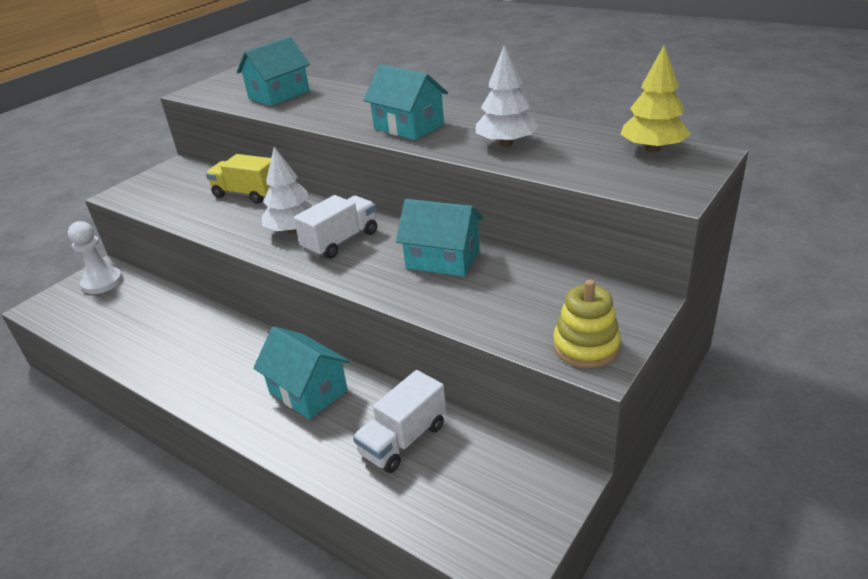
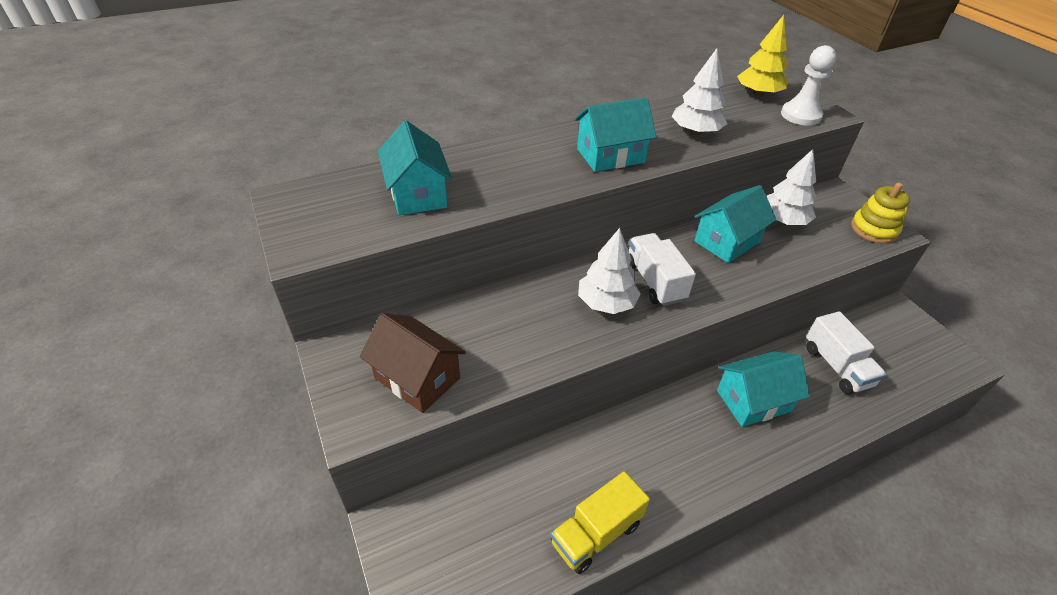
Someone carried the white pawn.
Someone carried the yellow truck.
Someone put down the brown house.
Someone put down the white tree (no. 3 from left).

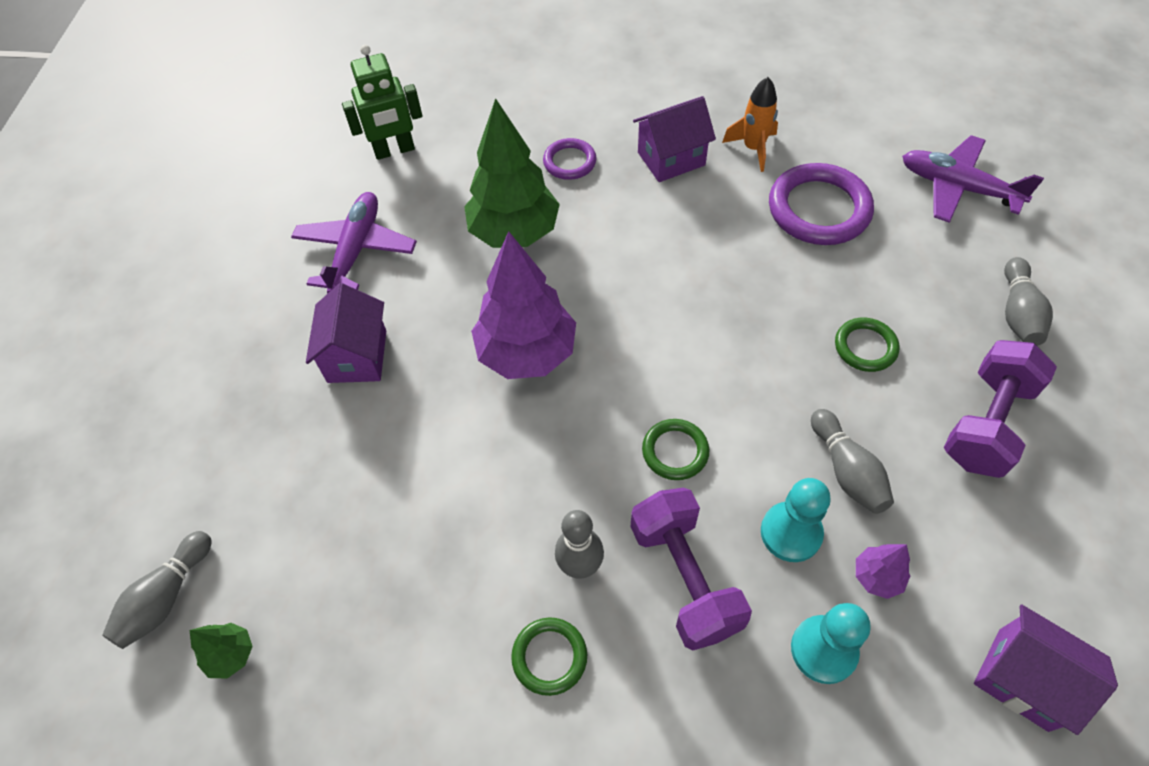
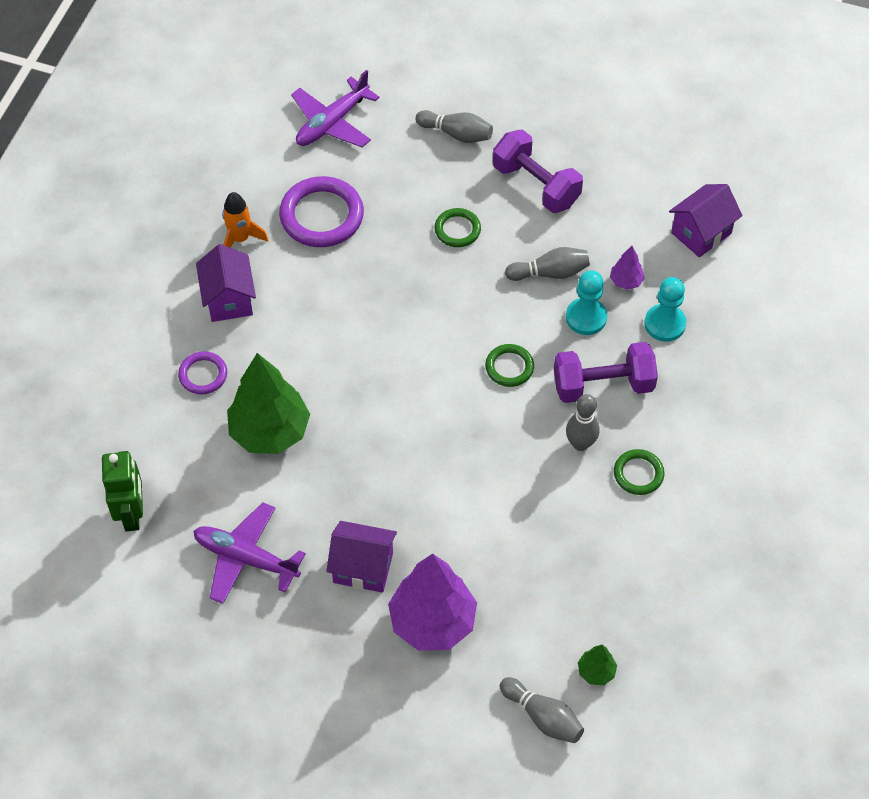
Someone carried the purple tree (no. 1 from left).

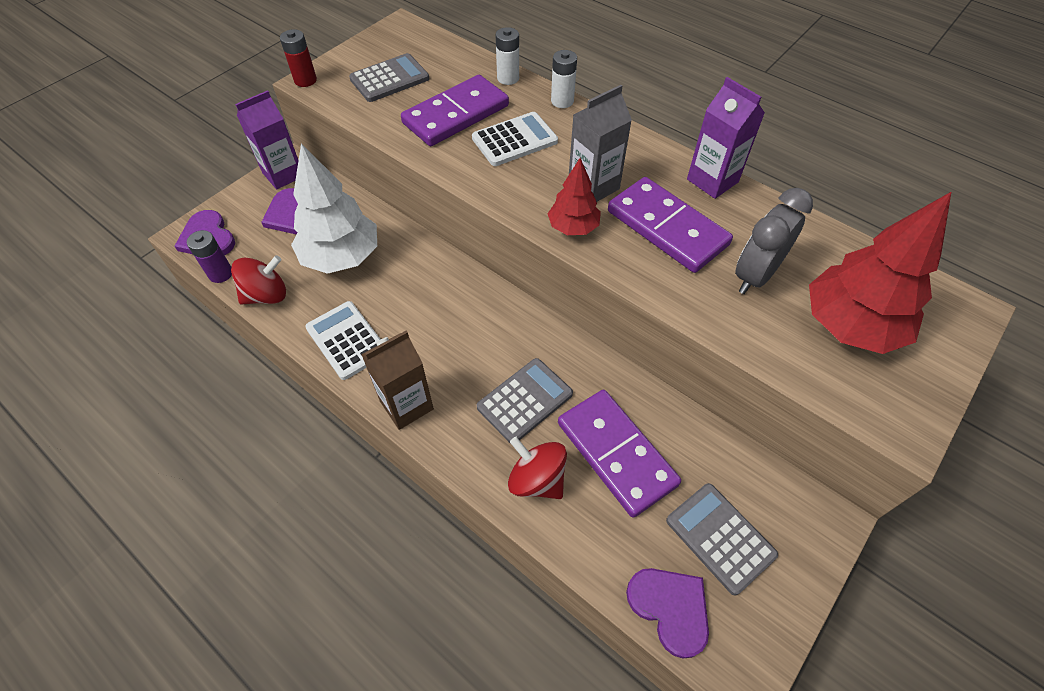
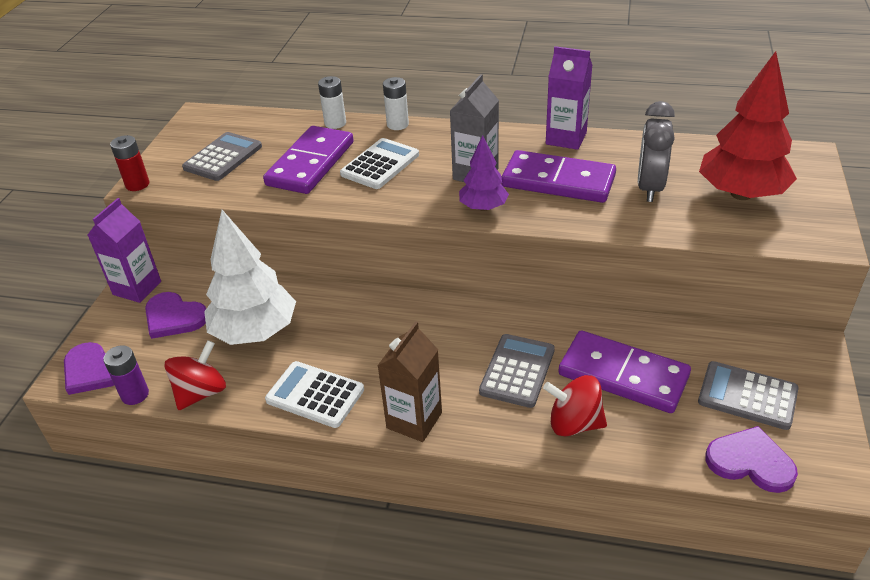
Someone repainted the red tree (no. 1 from left), which became the purple tree.

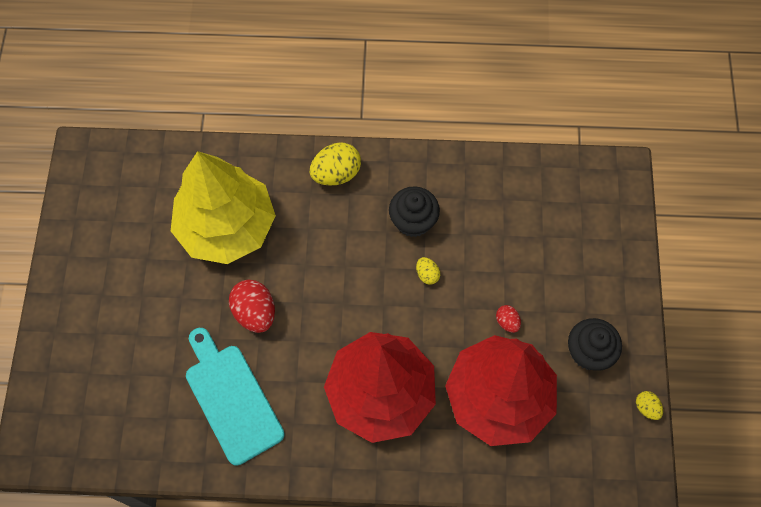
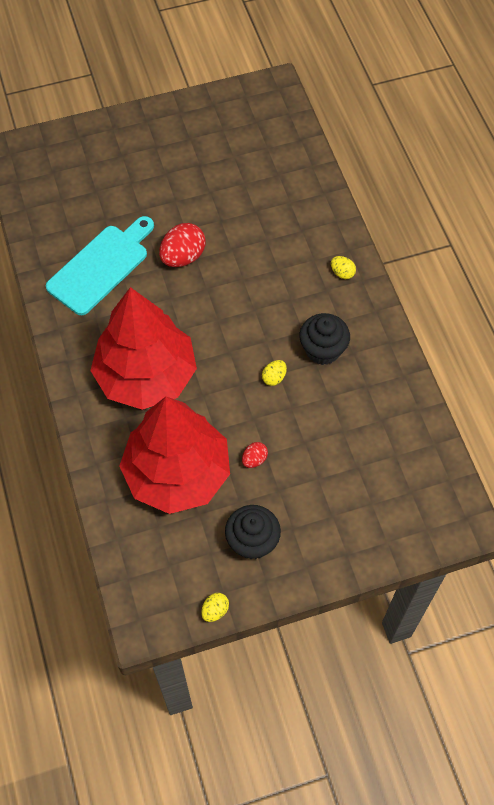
Someone took away the yellow tree.
Someone scaled the yellow egg (no. 1 from left in the first image) by 0.52.

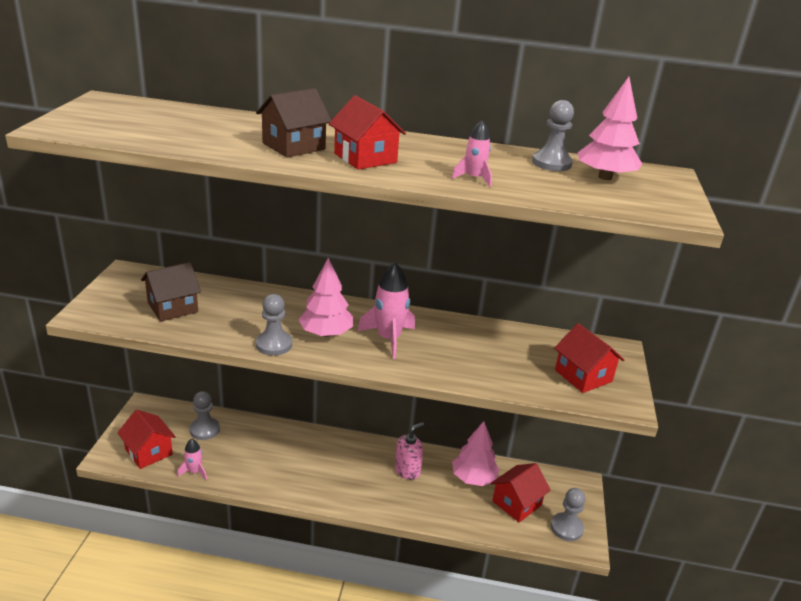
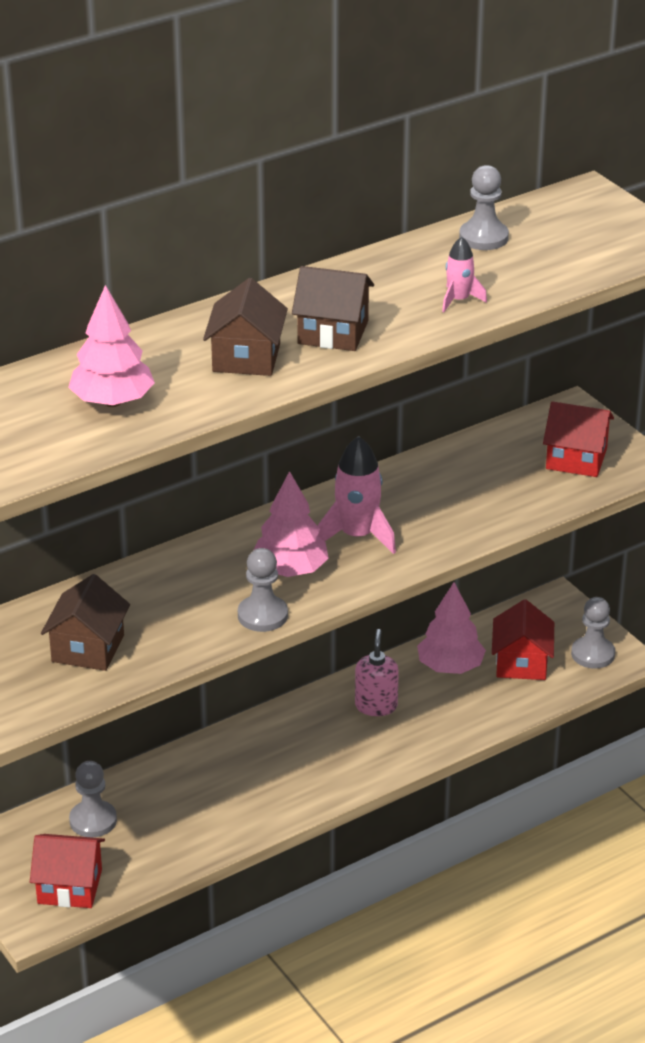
Someone took away the pink rocket (no. 1 from left).
Someone repainted the red house (no. 2 from left), which became the brown house (no. 3 from left).
Someone carried the pink tree (no. 3 from left in the first image).

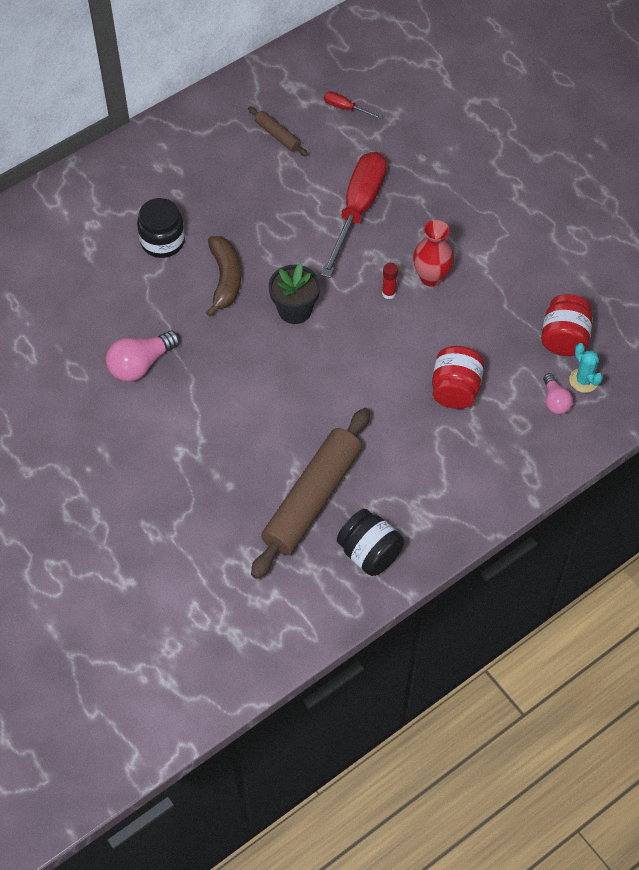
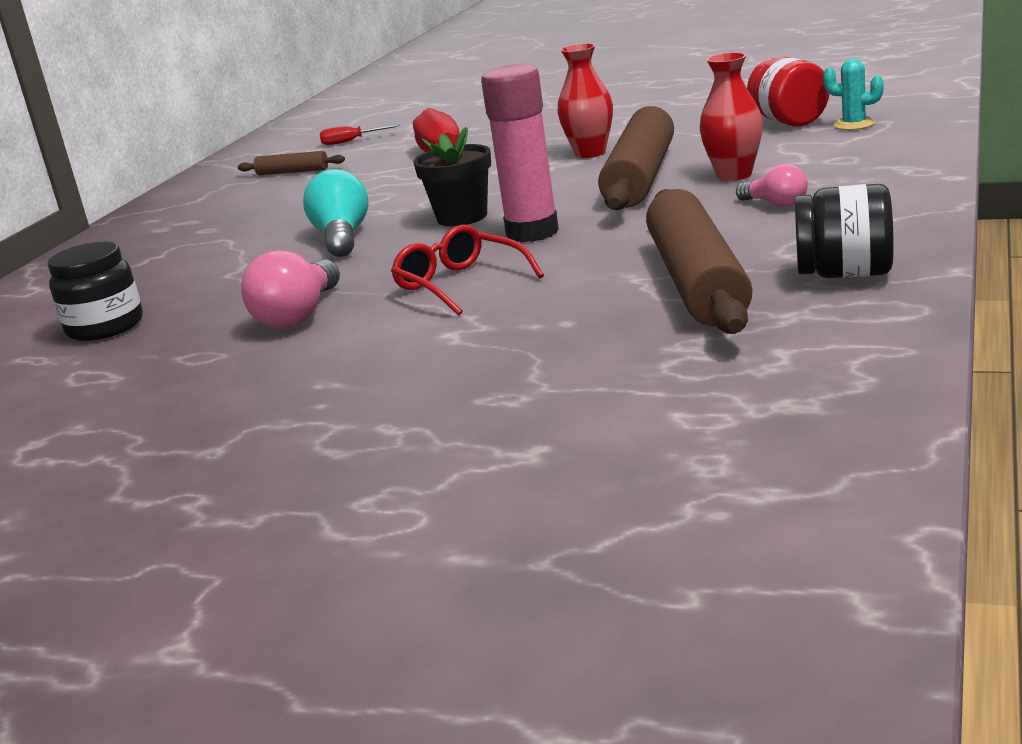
Someone carried the black jar (no. 1 from left).
Someone swapped the brown banana for the turquoise light bulb.
Someone took away the red glue stick.
Someone swapped the red jar (no. 1 from left) for the red vase (no. 2 from left).
Someone carried the pink light bulb (no. 2 from left).
Someone put down the red glasses.
Someone put down the pink glue stick.
Someone put down the brown rolling pin (no. 2 from left).

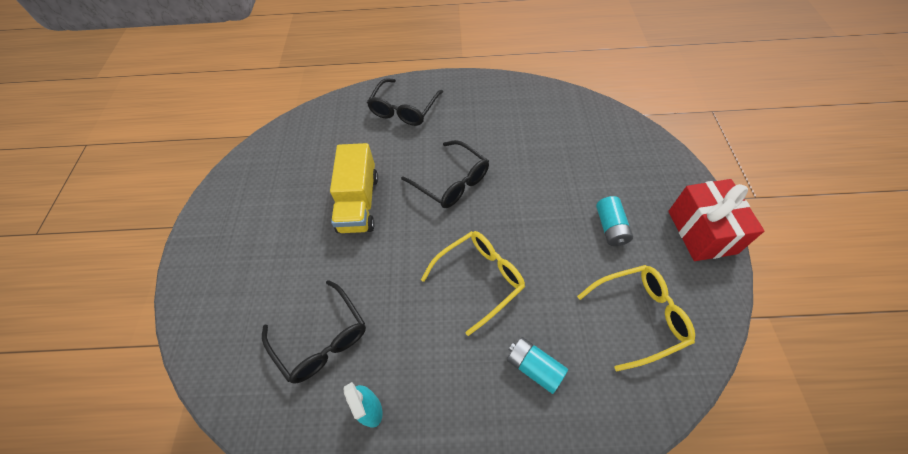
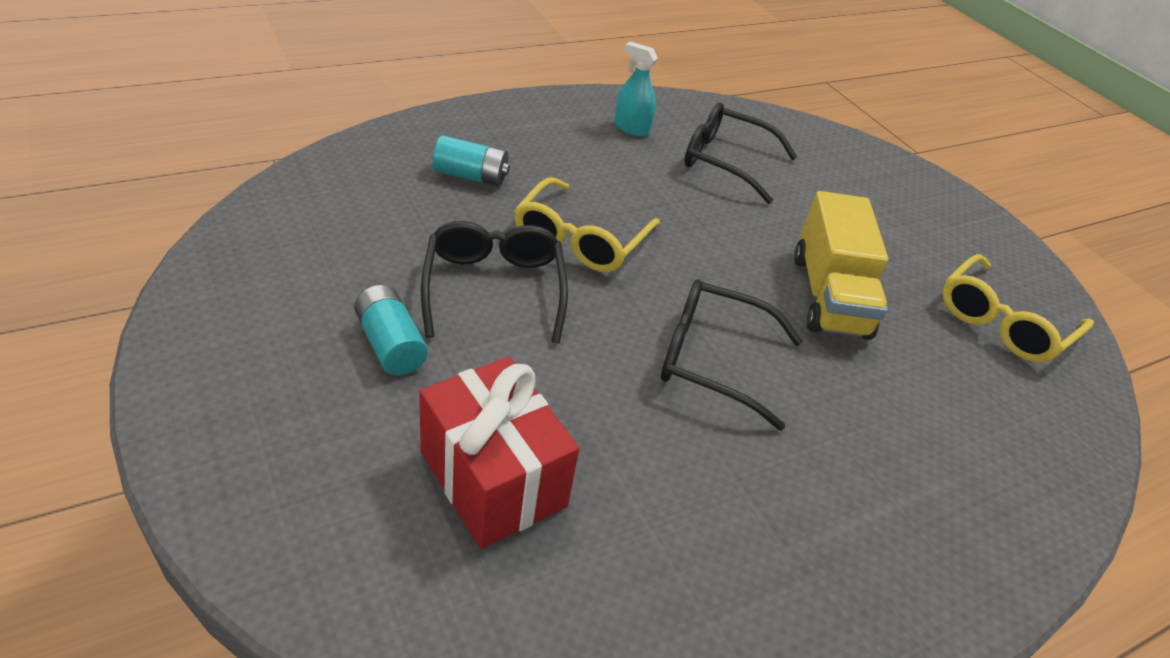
Someone rotated the yellow truck by 150 degrees counterclockwise.
Someone carried the black glasses (no. 2 from left in the first image).
Someone carried the yellow glasses (no. 2 from left).
Someone carried the red gift.

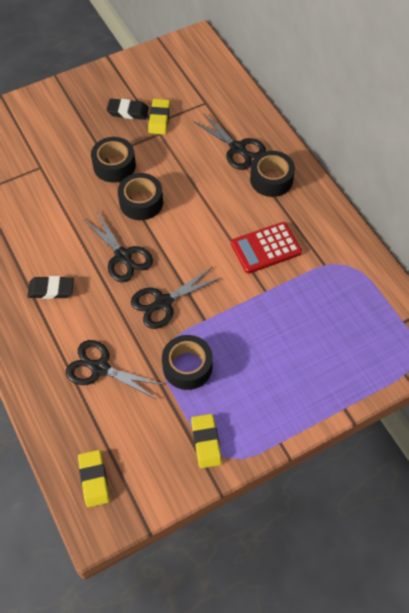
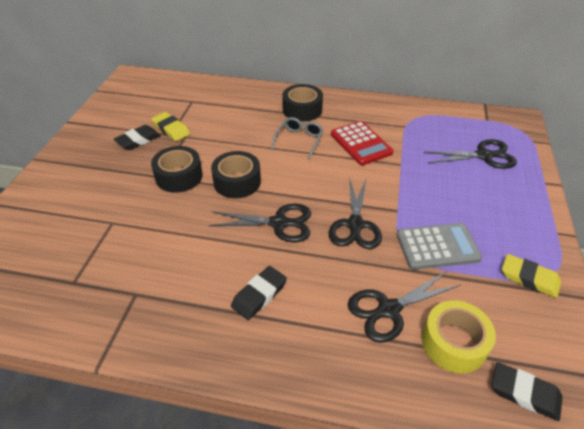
Someone repainted the yellow eraser (no. 1 from left), which became the black eraser (no. 3 from left).
Someone swapped the black tape (no. 3 from left) for the grey calculator.
Someone carried the black scissors (no. 4 from left).
Someone rotated the red calculator by 45 degrees counterclockwise.
Someone put down the grey glasses.
Someone put down the yellow tape.

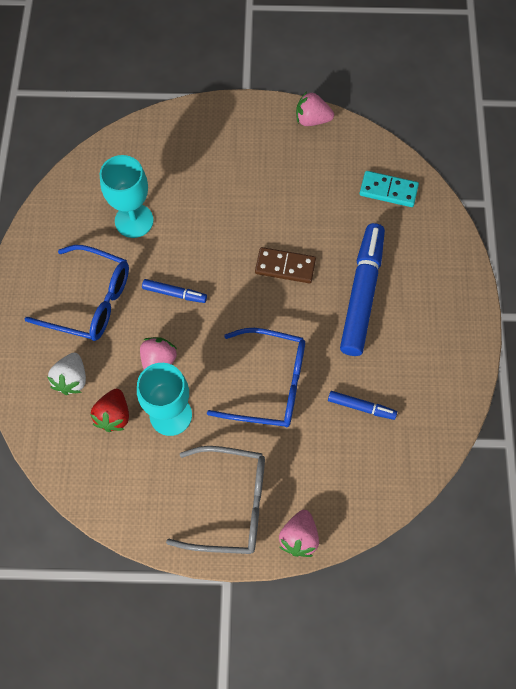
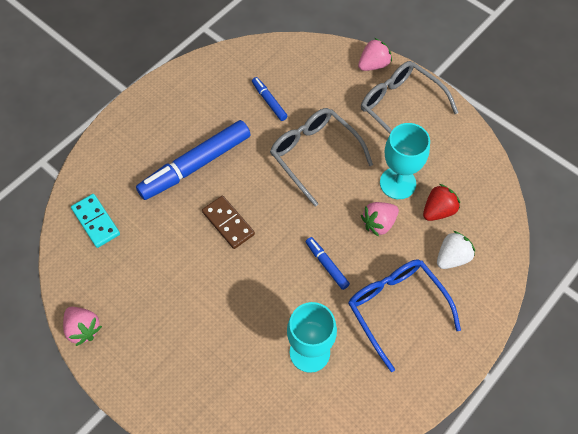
Someone repainted the blue glasses (no. 2 from left), which became the grey glasses (no. 1 from left).

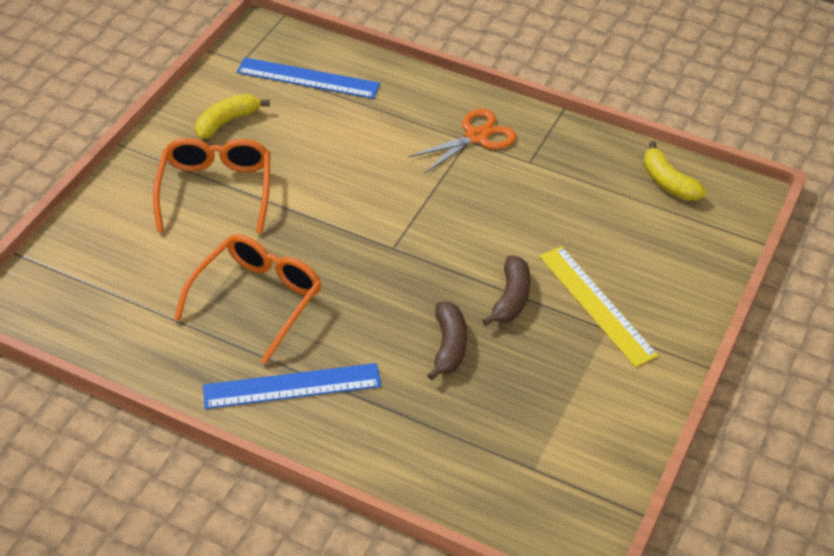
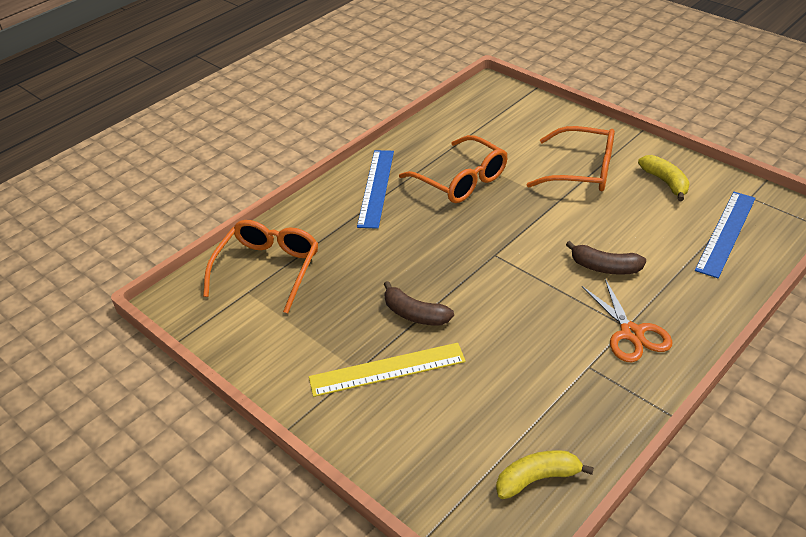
Someone carried the brown banana (no. 1 from left in the first image).
Someone put down the orange glasses (no. 1 from left).

